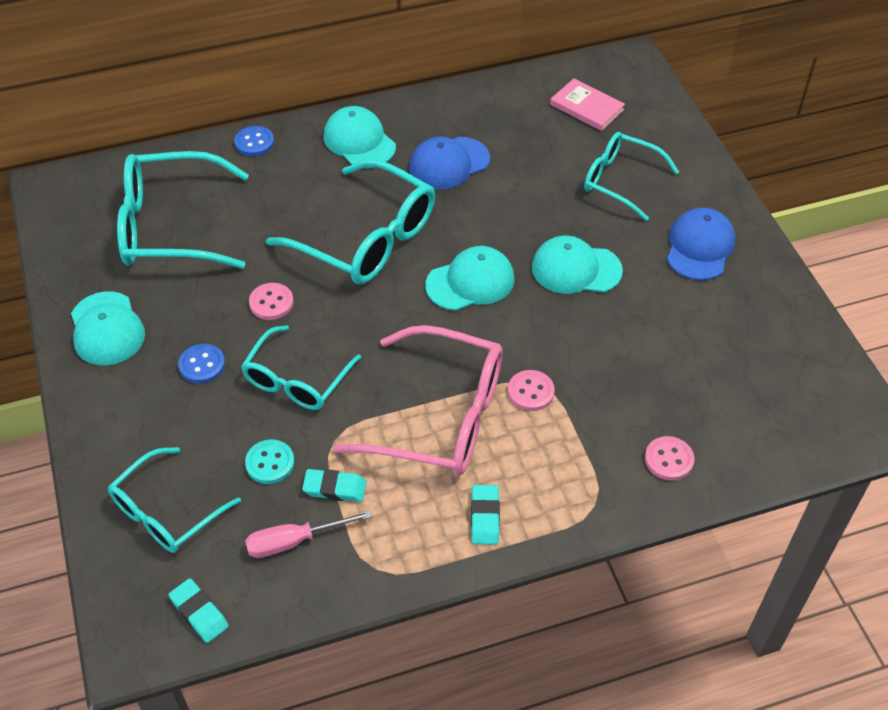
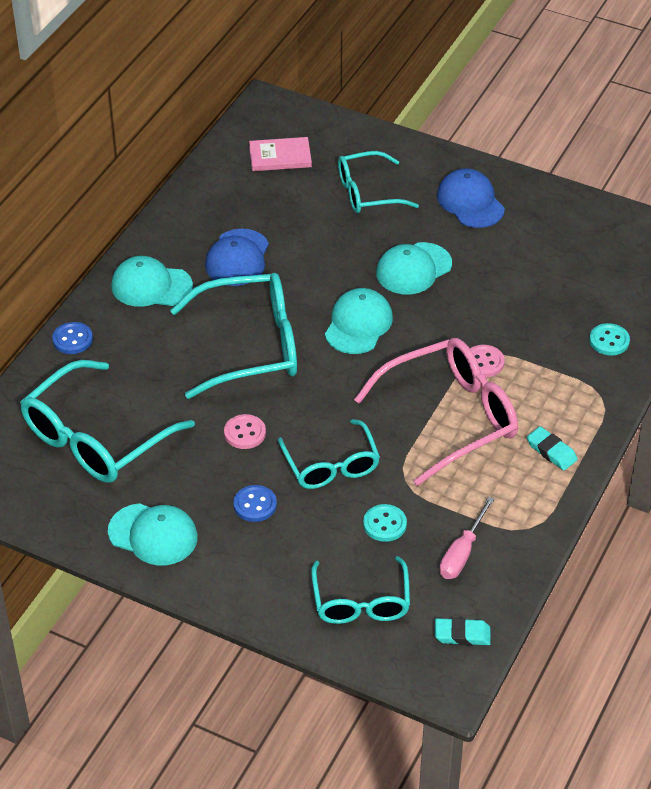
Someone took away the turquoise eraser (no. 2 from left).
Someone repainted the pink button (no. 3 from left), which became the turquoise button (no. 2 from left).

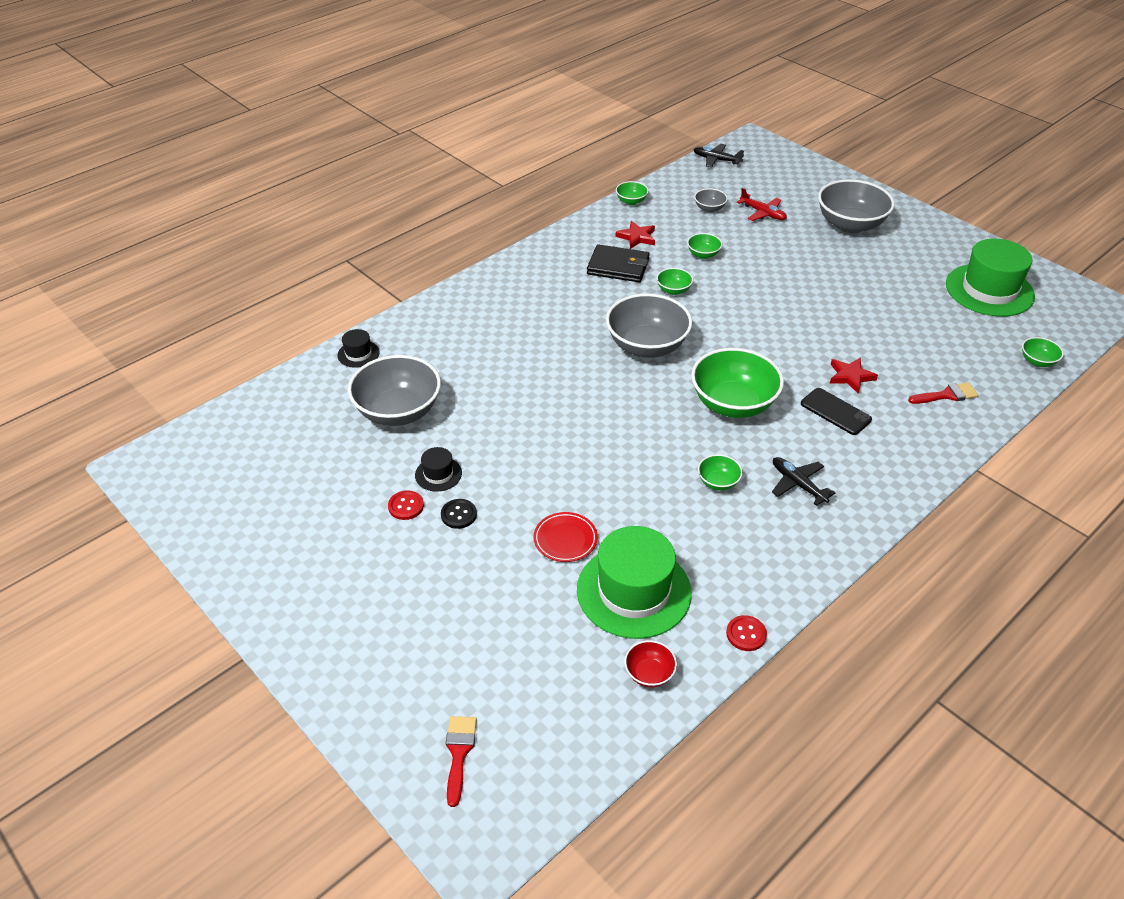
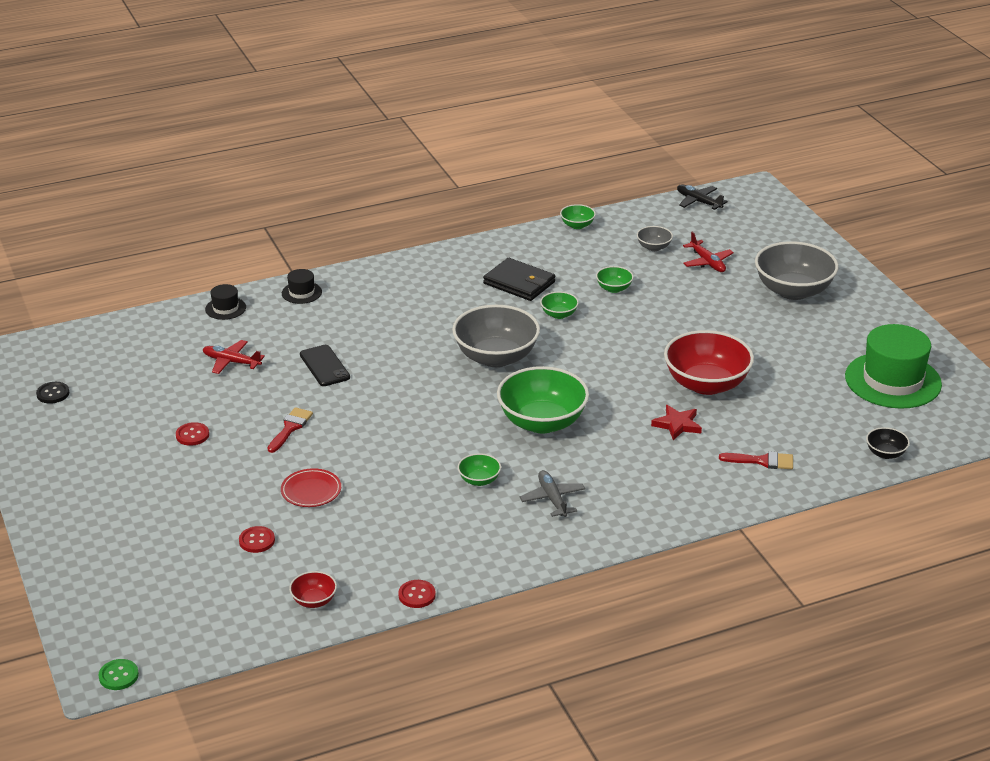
Someone swapped the grey bowl (no. 1 from left) for the red plane (no. 1 from left).
Someone carried the black hat (no. 2 from left).
Someone carried the black button.
Someone carried the red brush (no. 1 from left).
Someone took away the green hat (no. 1 from left).
Someone took away the red star (no. 1 from left).
Someone repainted the black plane (no. 2 from left), which became the grey plane.
Someone carried the black phone.
Someone repainted the green bowl (no. 6 from left), which became the black bowl.
Someone put down the green button.
Someone put down the red button (no. 2 from left).
Someone put down the red bowl (no. 2 from left).

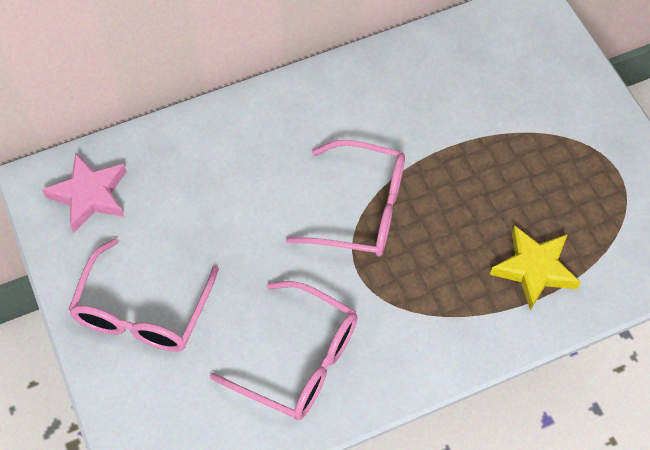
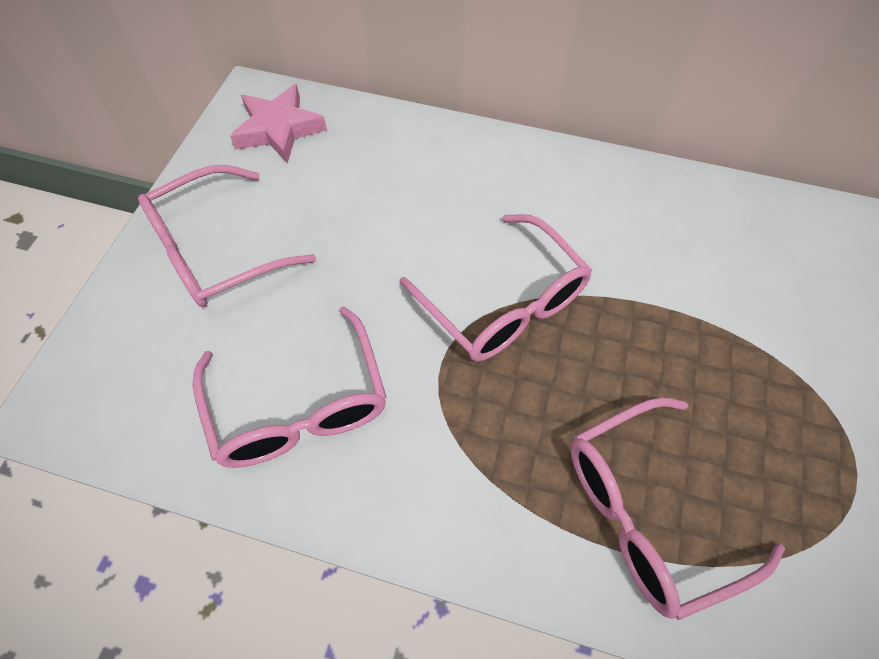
Someone swapped the yellow star for the pink glasses (no. 4 from left).

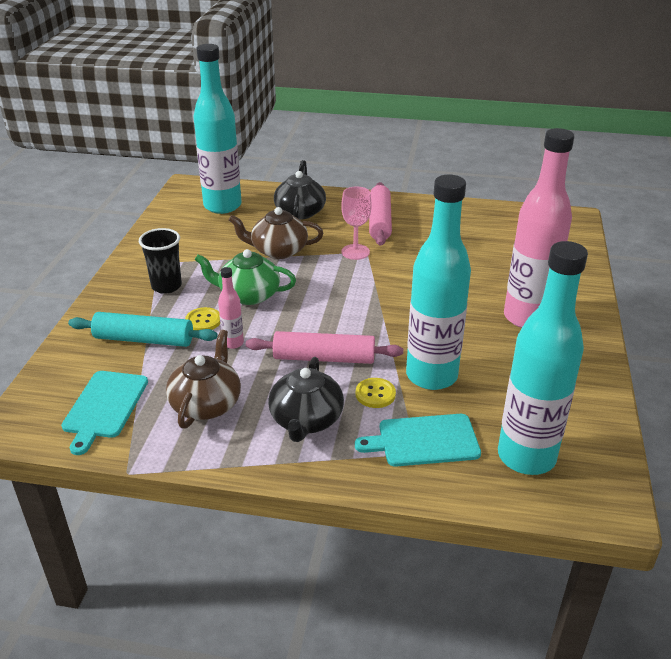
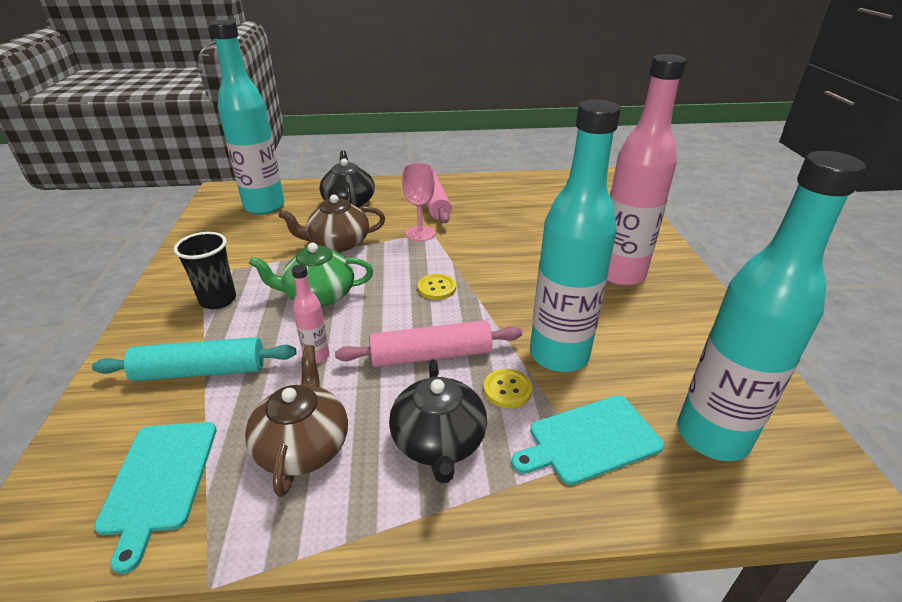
Someone carried the yellow button (no. 1 from left).

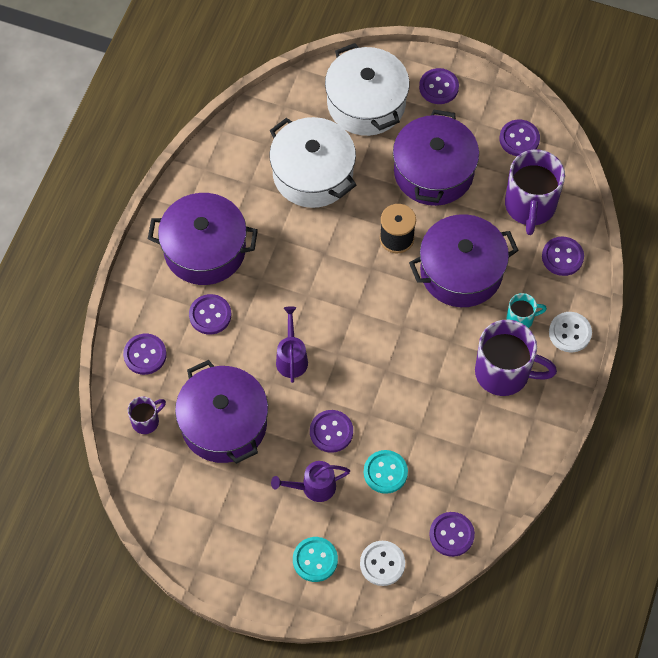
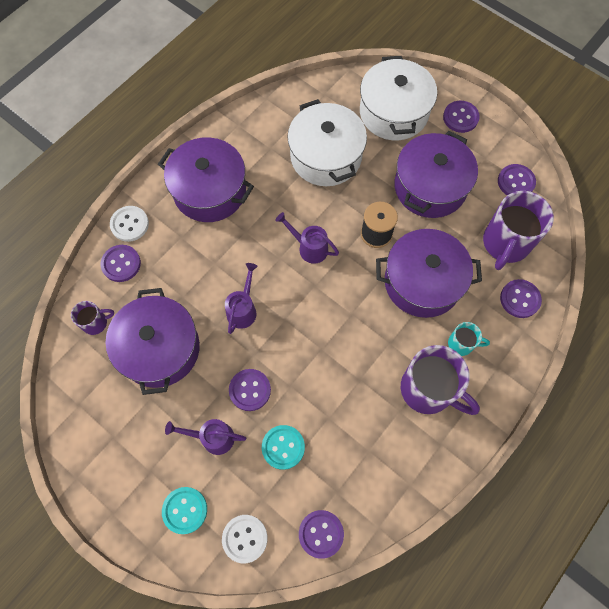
Someone took away the purple button (no. 2 from left).
Someone carried the white button (no. 2 from left in the first image).
Someone put down the purple watering can (no. 3 from left).

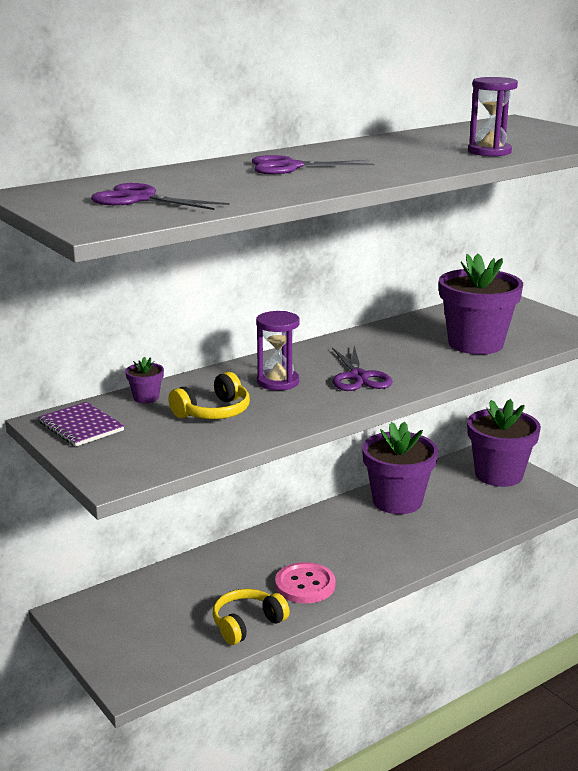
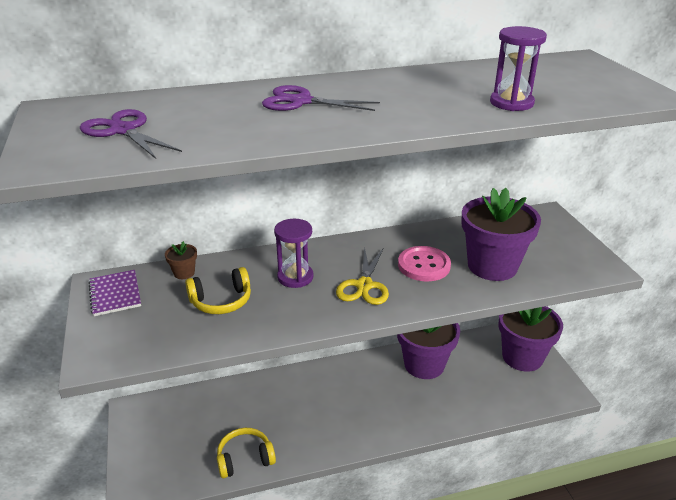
Someone repainted the purple flower pot (no. 1 from left), which became the brown flower pot.
Someone carried the pink button.
Someone repainted the purple scissors (no. 3 from left), which became the yellow scissors.

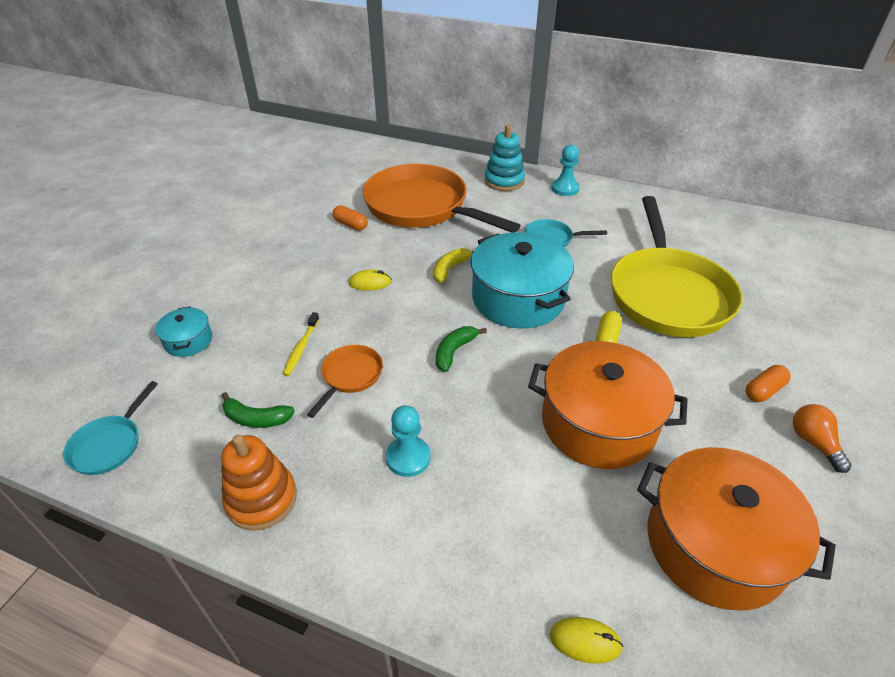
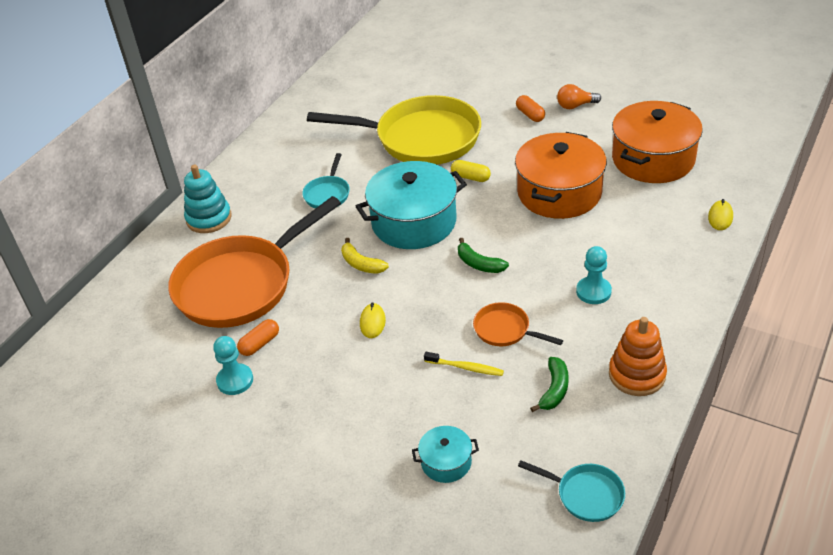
Someone carried the turquoise pawn (no. 2 from left in the first image).

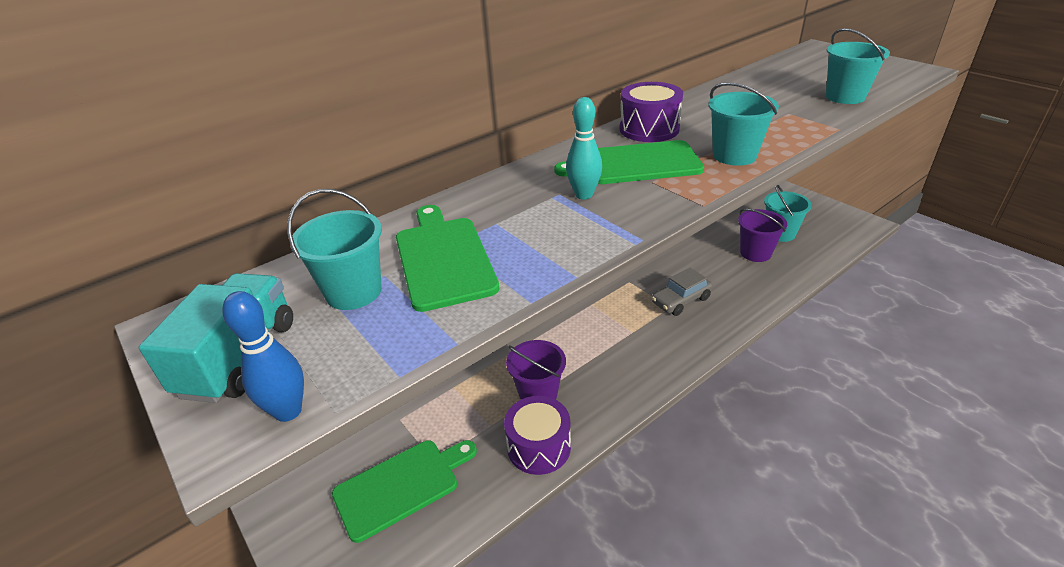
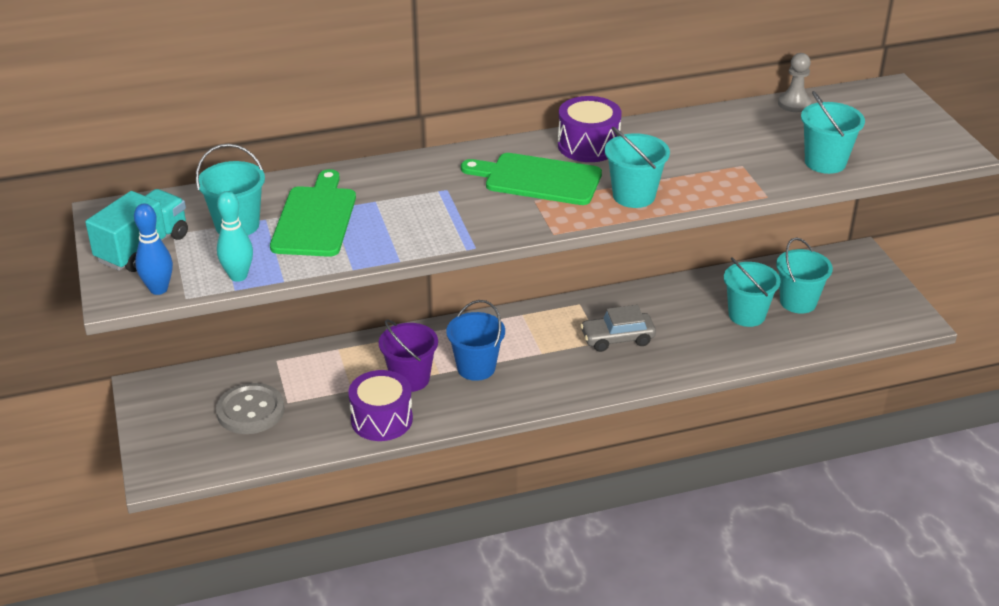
Someone swapped the green cutting board (no. 1 from left) for the grey button.
Someone carried the turquoise bowling pin.
Someone repainted the purple bucket (no. 2 from left), which became the turquoise bucket (no. 3 from left).
Someone put down the blue bucket.
Someone put down the grey pawn.

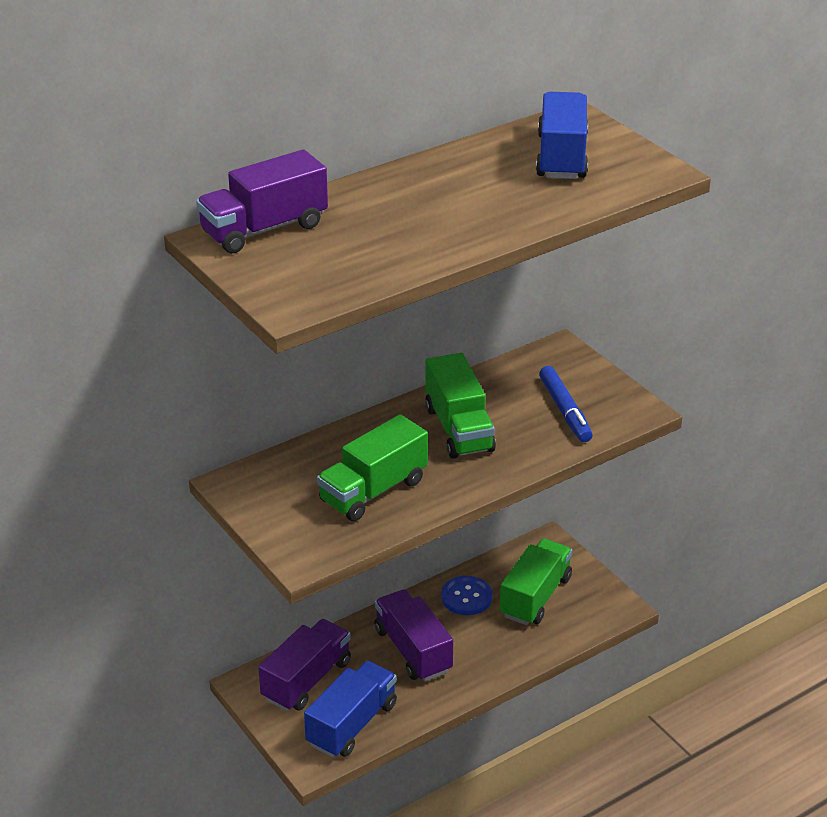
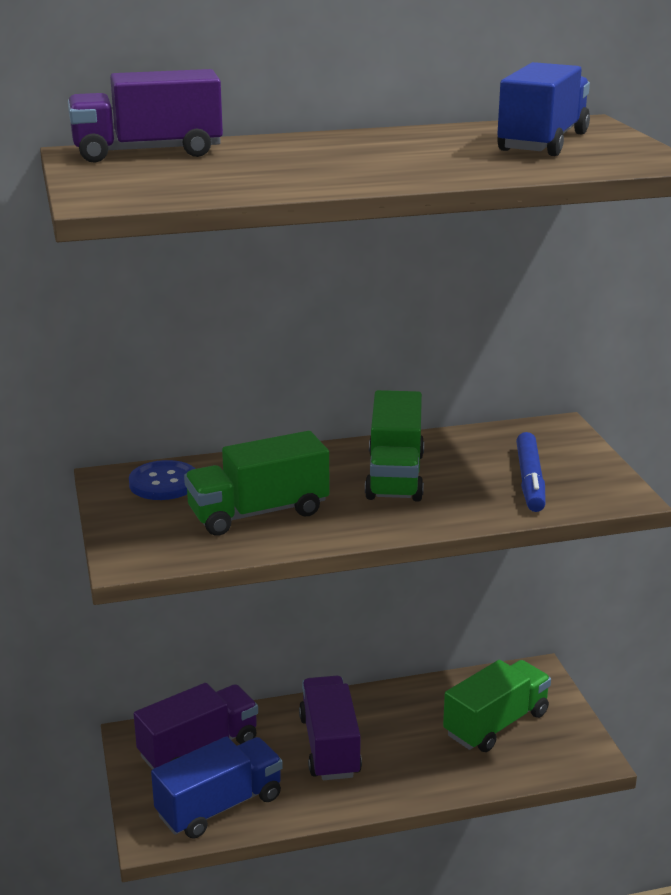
Someone carried the blue button.

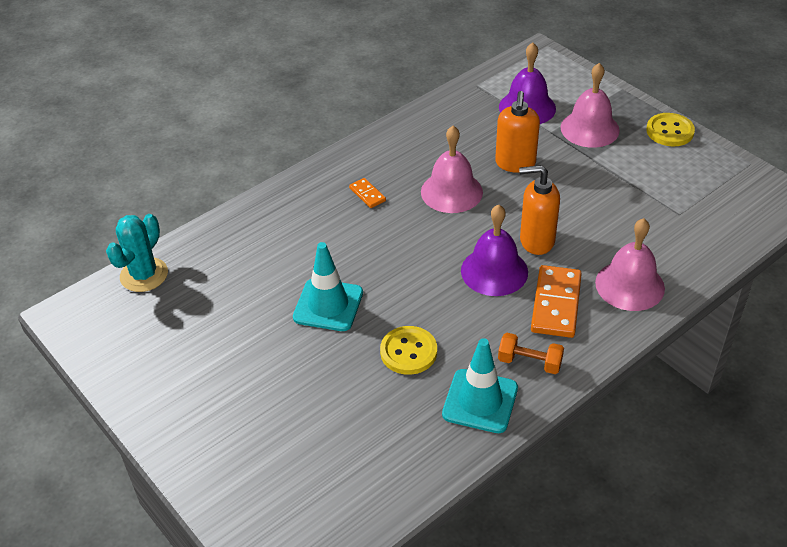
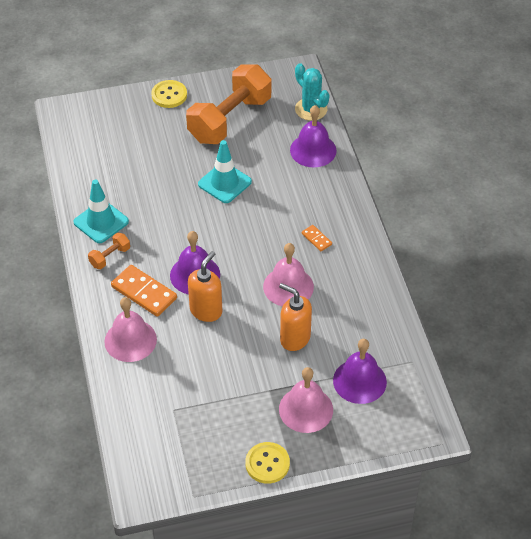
Someone rotated the orange domino (no. 1 from left in the first image) by 60 degrees clockwise.
Someone carried the yellow button (no. 1 from left).
Someone put down the orange dumbbell (no. 2 from left).
Someone put down the purple bell (no. 2 from left).

